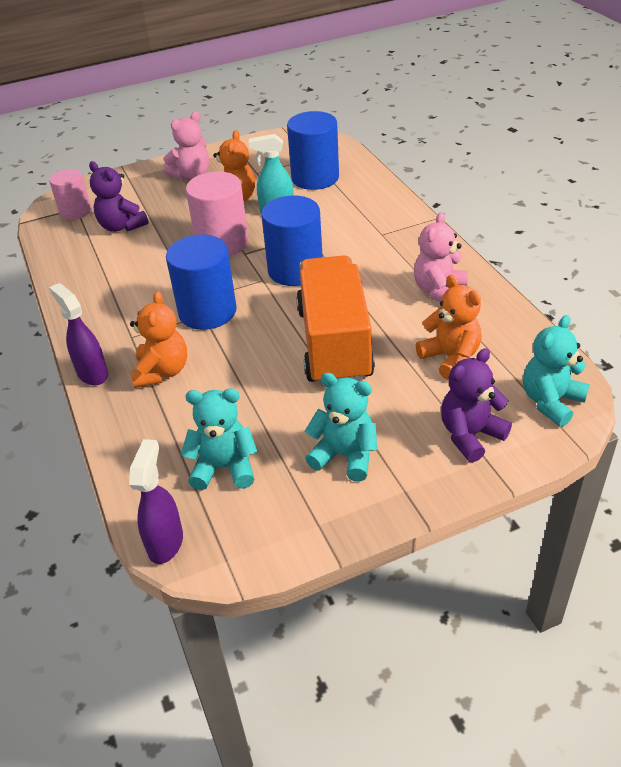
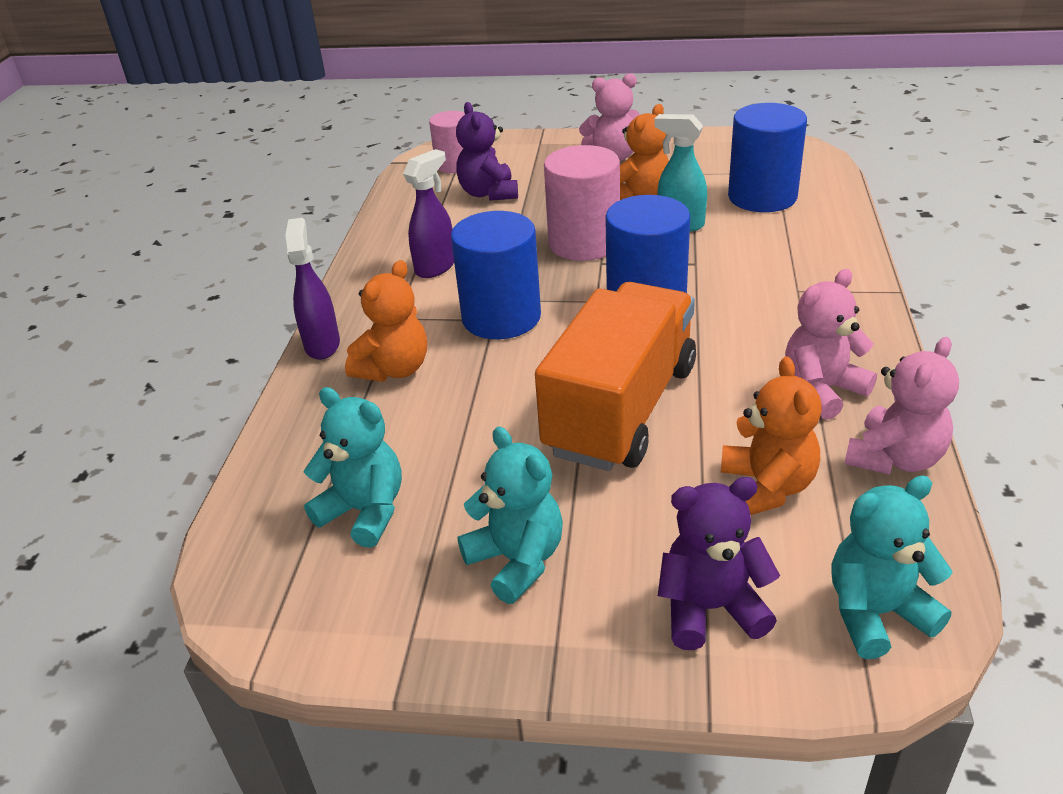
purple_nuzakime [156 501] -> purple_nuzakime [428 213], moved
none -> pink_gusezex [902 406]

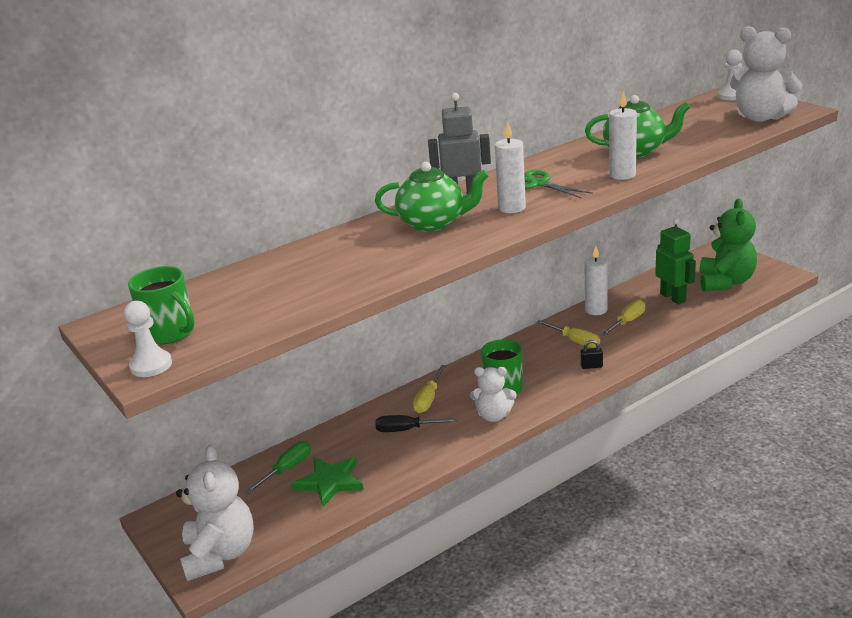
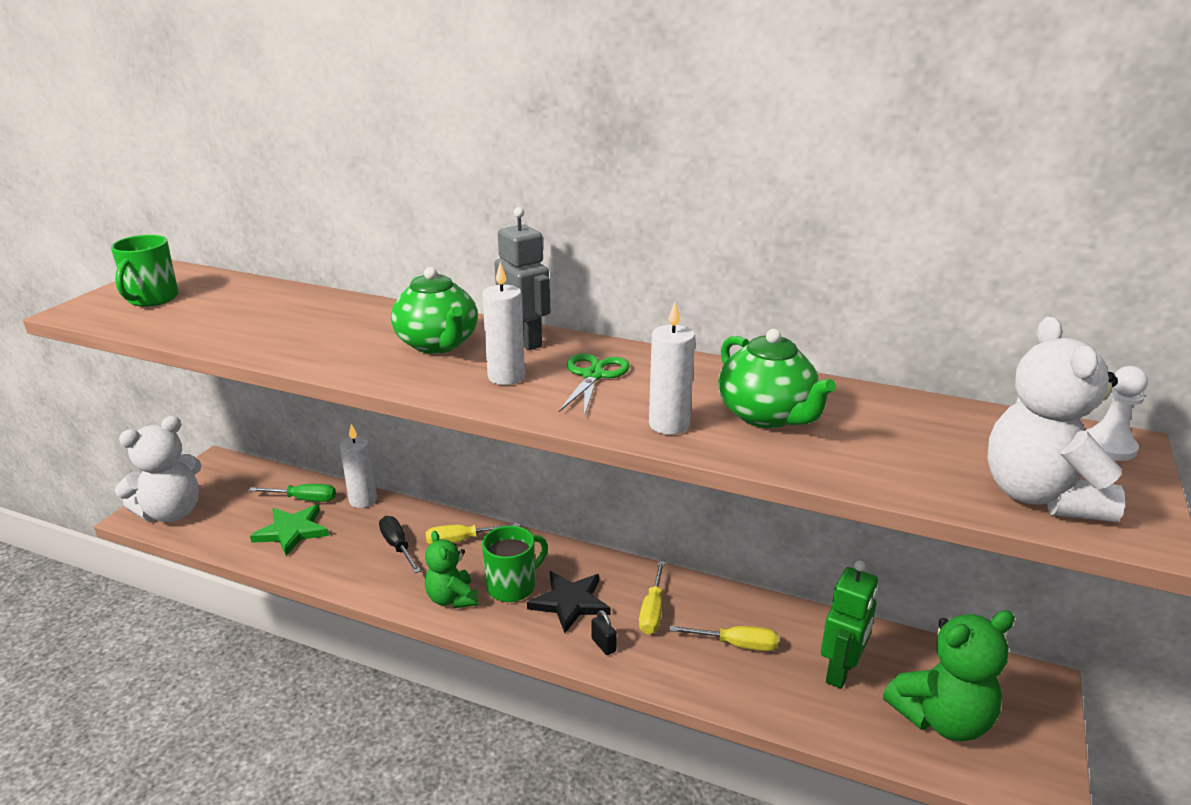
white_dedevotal [148 339] -> none
white_gusezex [493 394] -> green_gusezex [451 569]
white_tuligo [595 280] -> white_tuligo [358 466], moved
none -> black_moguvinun [569 602]

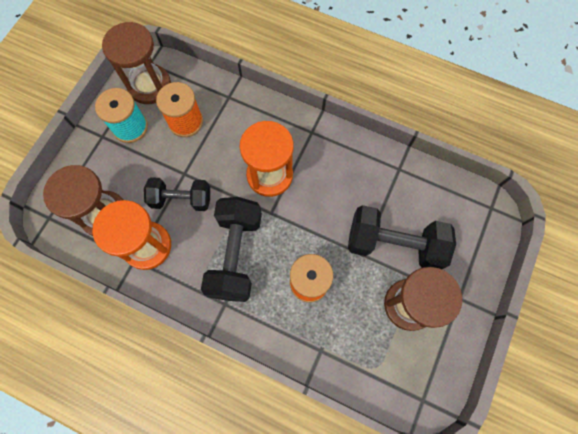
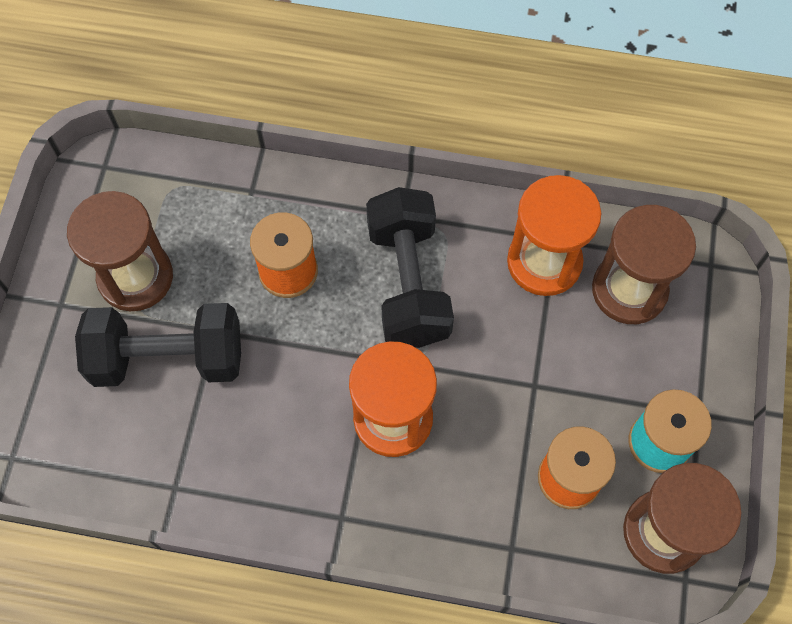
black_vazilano [177 194] -> none

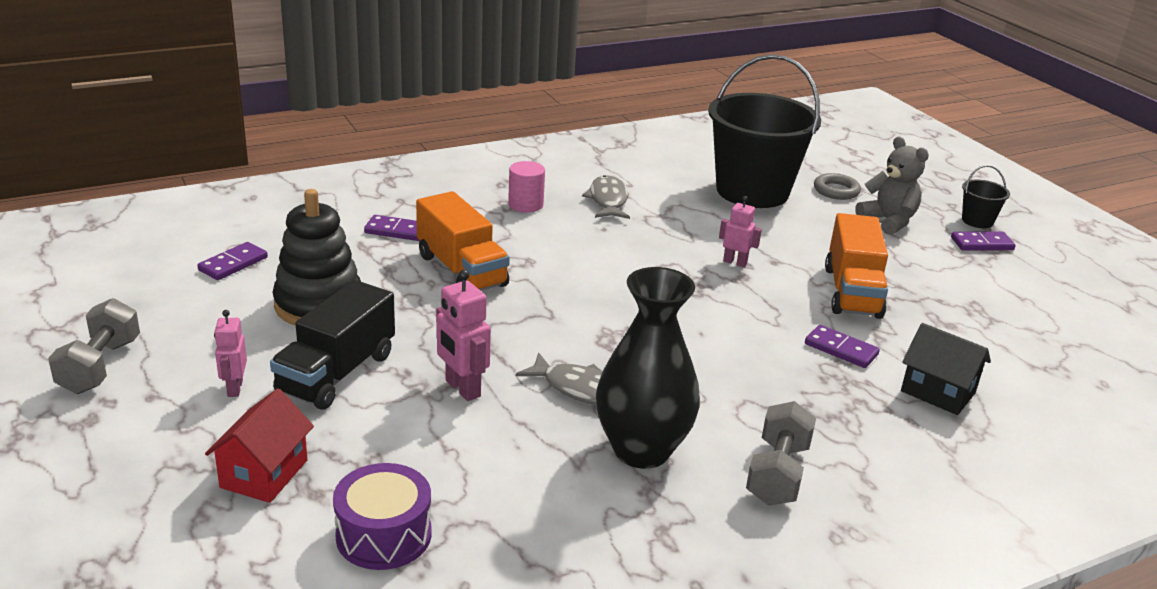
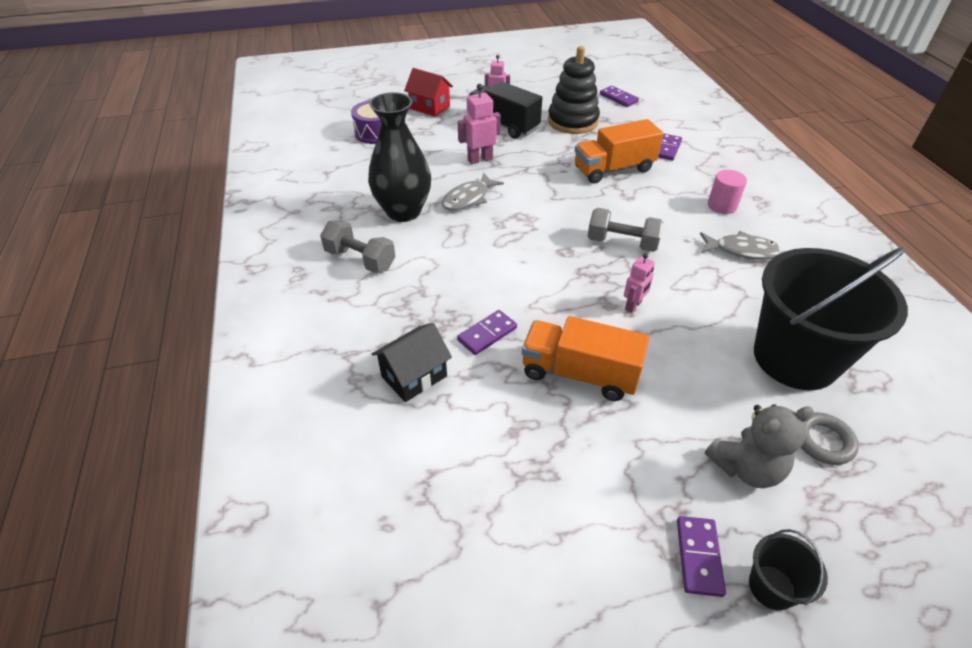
grey_vazilano [94 346] -> grey_vazilano [625 230], moved

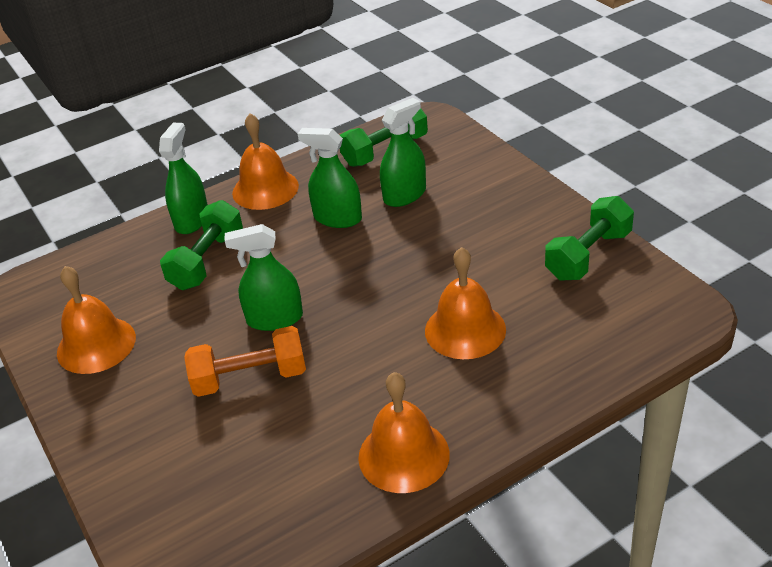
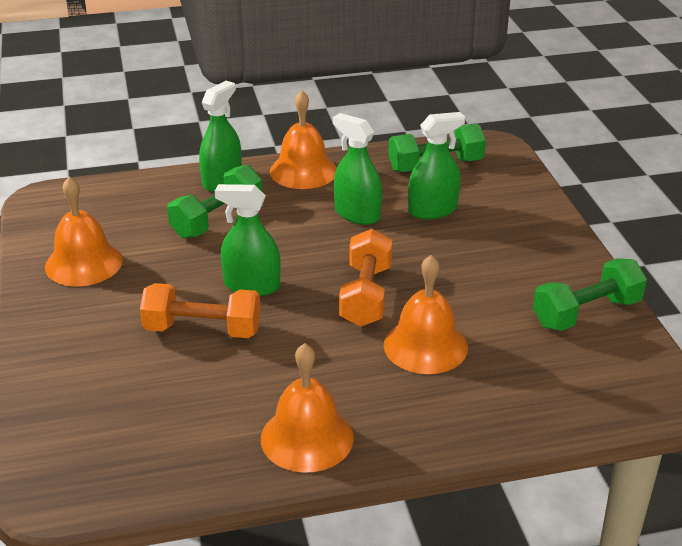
none -> orange_vazilano [365 278]

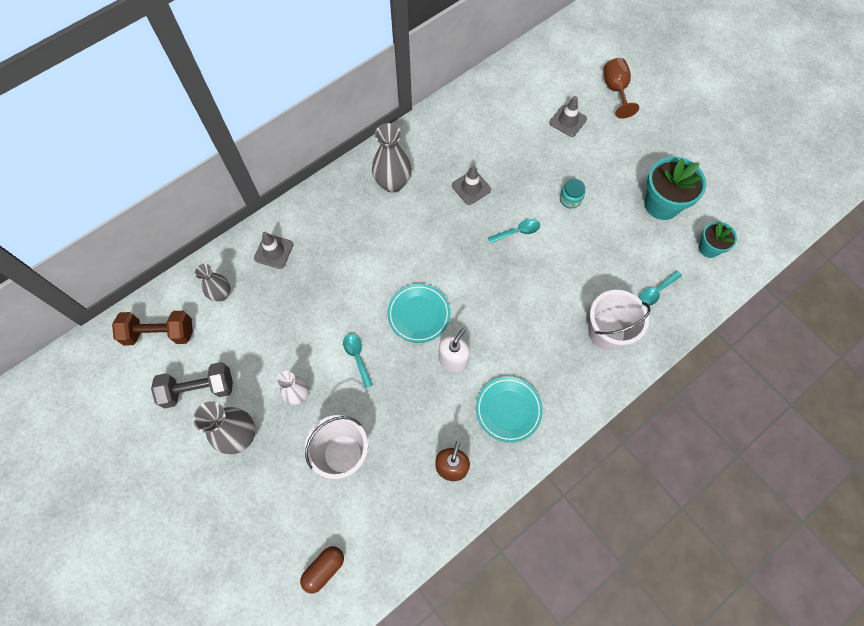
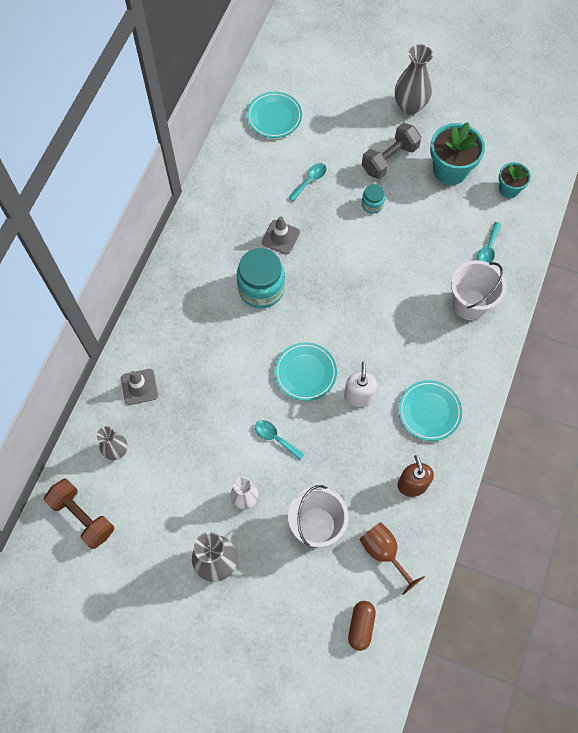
brown_vazilano [152 328] -> brown_vazilano [79 514], 75 degrees clockwise
grey_vazilano [192 385] -> grey_vazilano [391 151], moved
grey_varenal [391 158] -> grey_varenal [414 79], moved
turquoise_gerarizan [514 231] -> turquoise_gerarizan [307 182], moved
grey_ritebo [568 116] -> none
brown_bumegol [621 88] -> brown_bumegol [392 558], moved
none -> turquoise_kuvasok [261 278]
none -> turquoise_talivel [274 115]

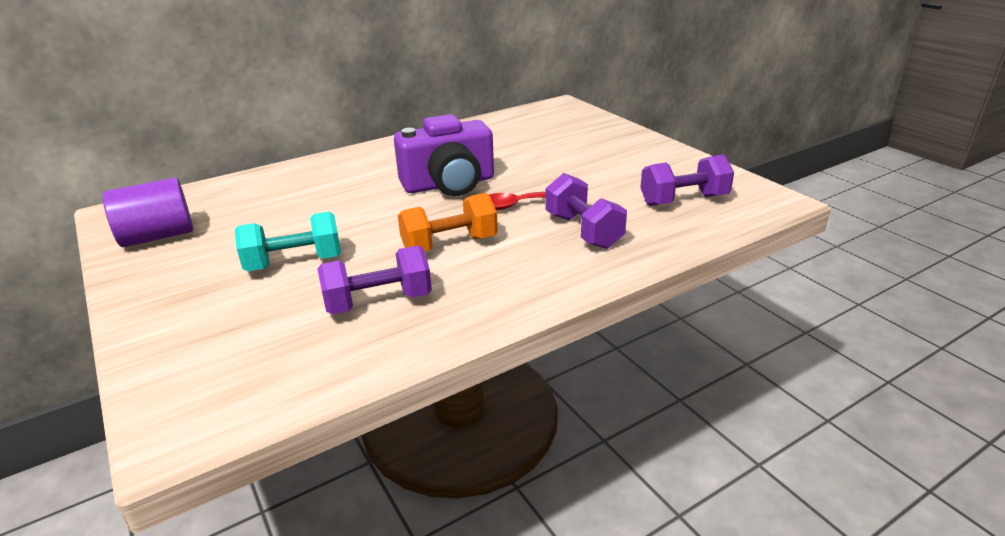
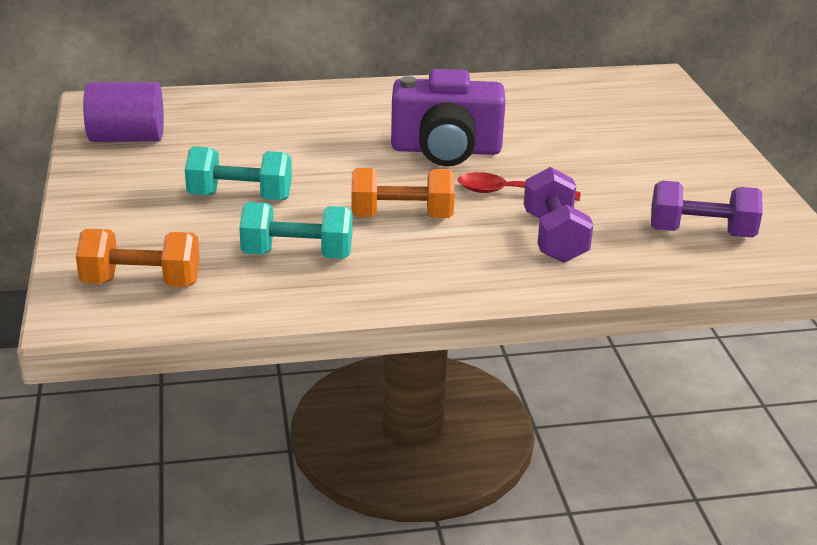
purple_vazilano [374 280] -> turquoise_vazilano [295 230]
none -> orange_vazilano [138 258]

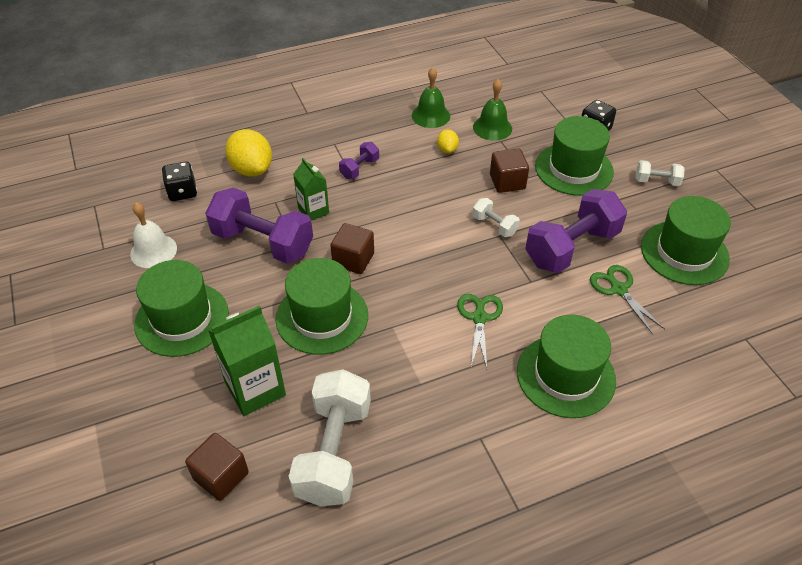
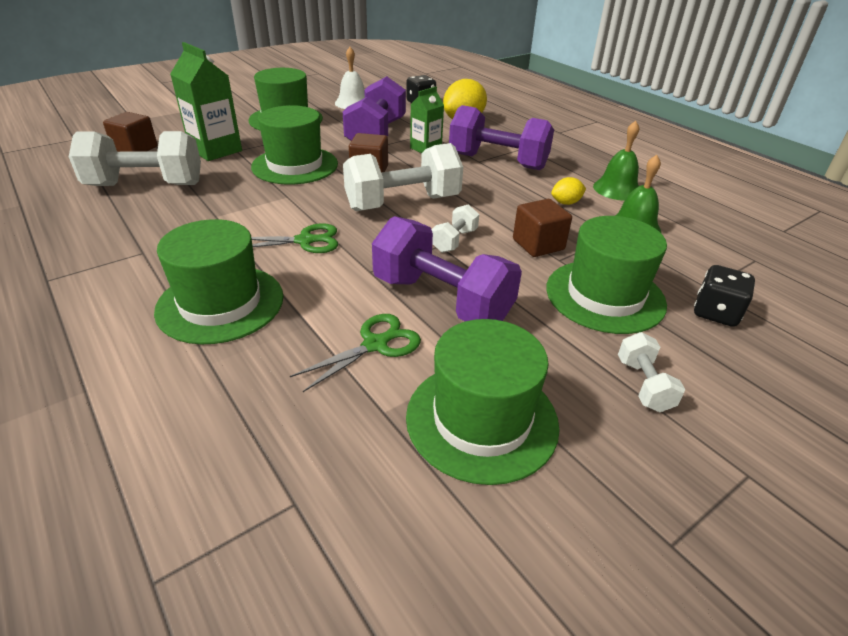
purple_vazilano [359 160] -> purple_vazilano [501 137], x2.11
none -> white_vazilano [403 177]

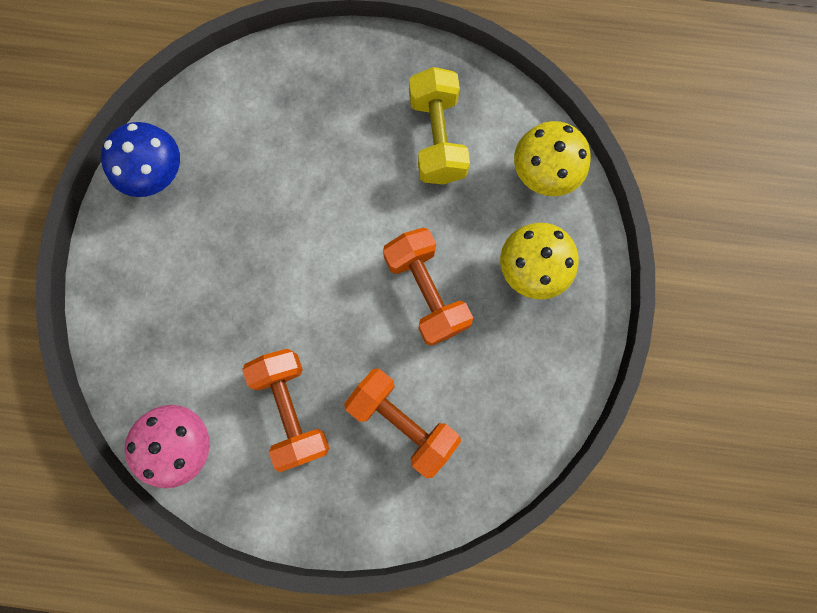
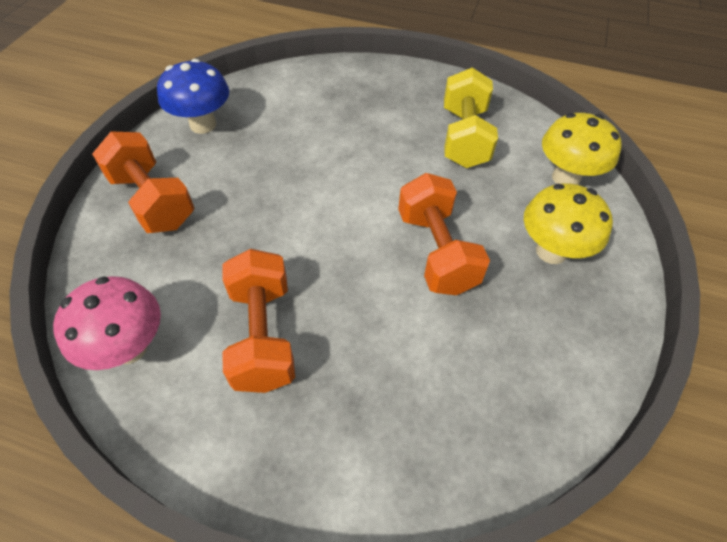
orange_vazilano [402 423] -> orange_vazilano [143 182], moved

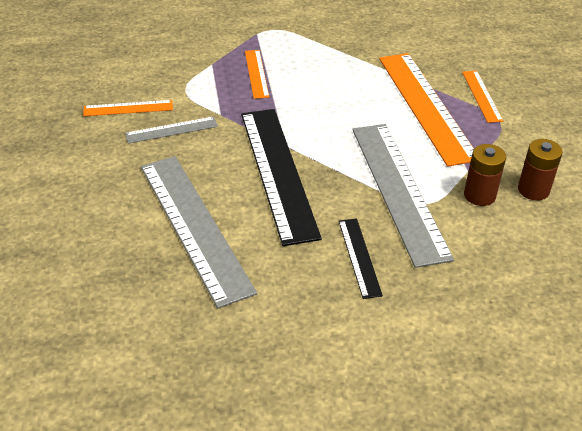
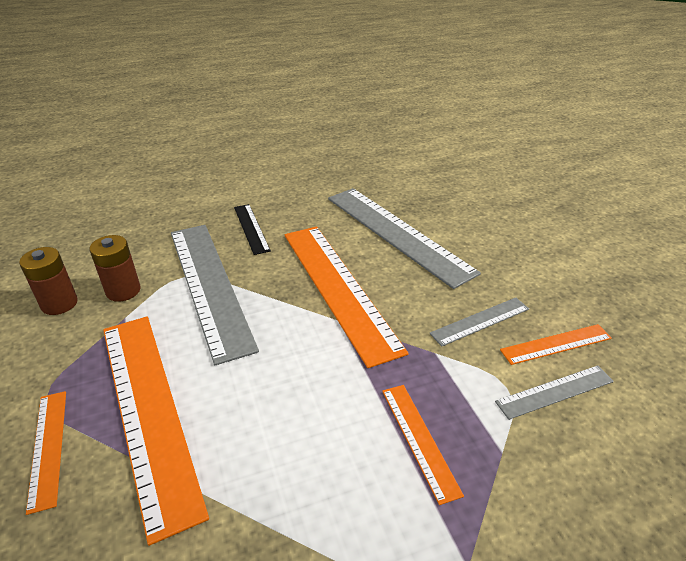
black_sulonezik [281 177] -> orange_sulonezik [346 297]
none -> grey_sulonezik [554 392]

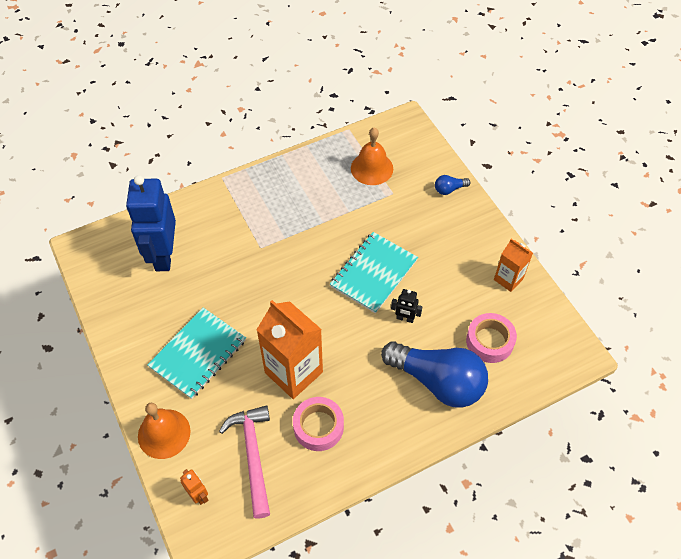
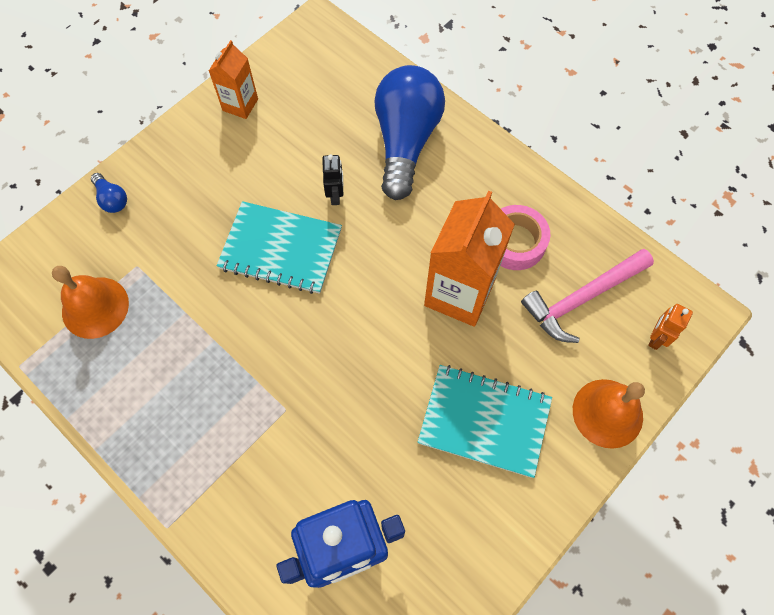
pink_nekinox [491 338] -> none

